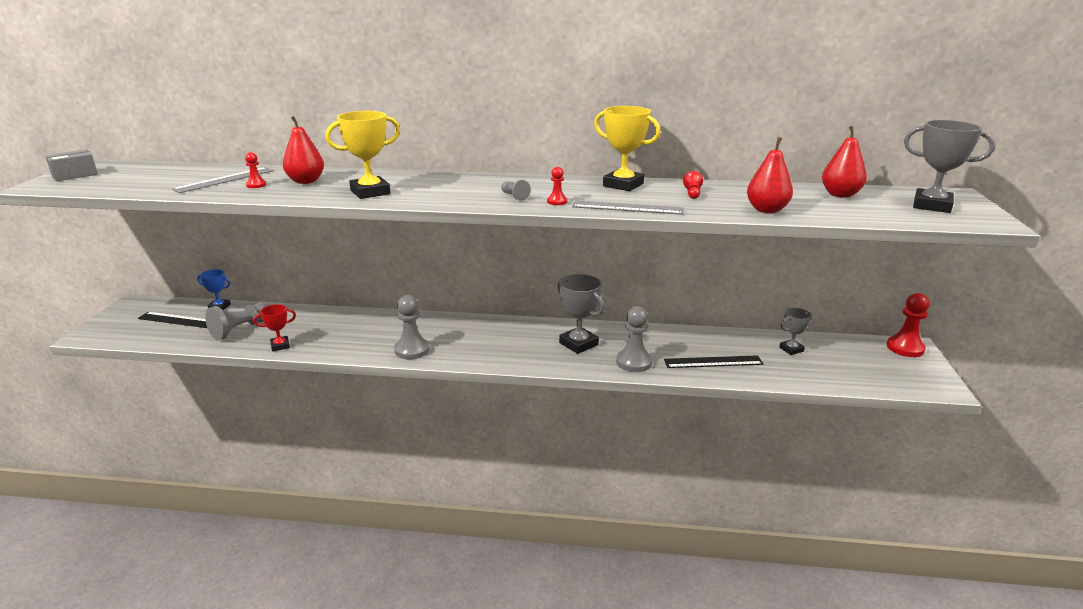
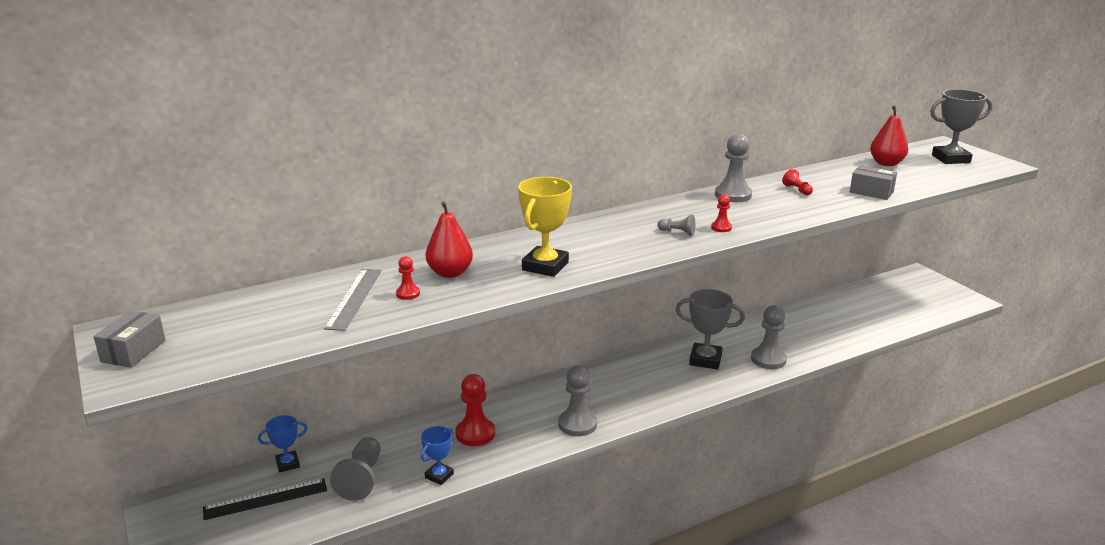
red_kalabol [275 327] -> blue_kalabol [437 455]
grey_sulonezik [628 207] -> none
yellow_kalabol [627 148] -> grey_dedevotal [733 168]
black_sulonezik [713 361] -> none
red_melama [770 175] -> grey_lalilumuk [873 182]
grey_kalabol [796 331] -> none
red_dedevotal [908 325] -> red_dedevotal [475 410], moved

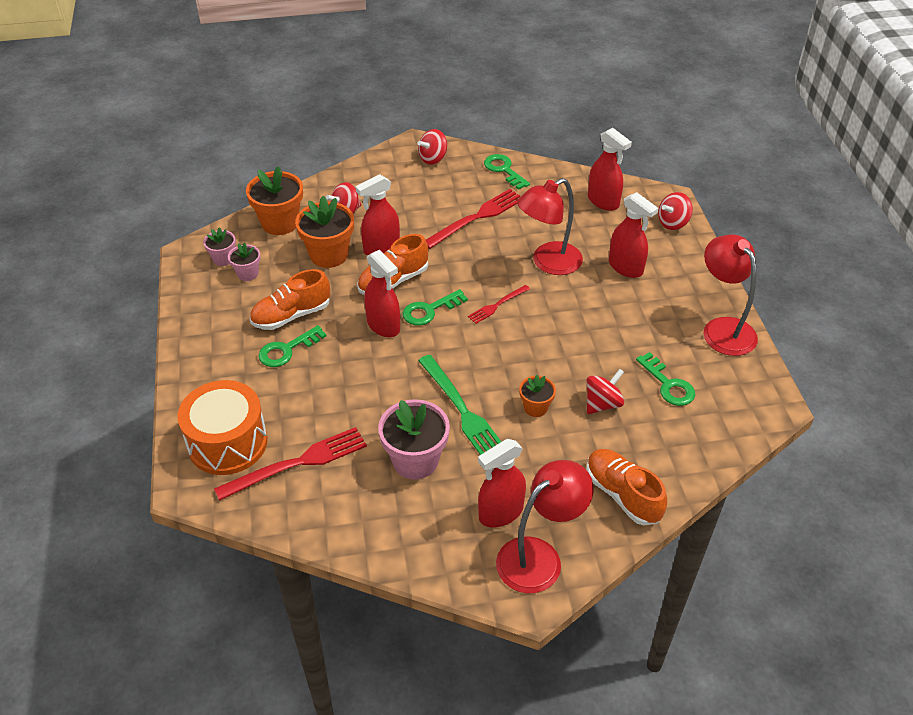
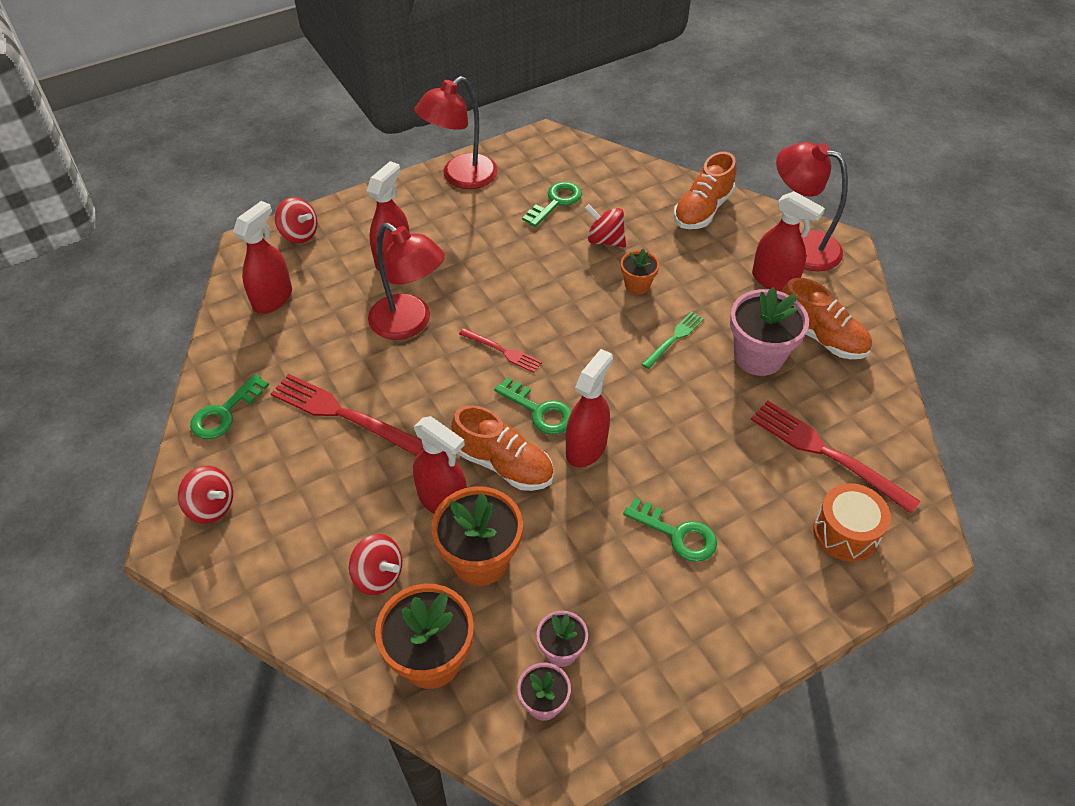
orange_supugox [222 427] -> orange_supugox [852 522], x0.65
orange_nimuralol [290 299] -> orange_nimuralol [826 318], moved
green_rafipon [459 405] -> green_rafipon [673 340], x0.55

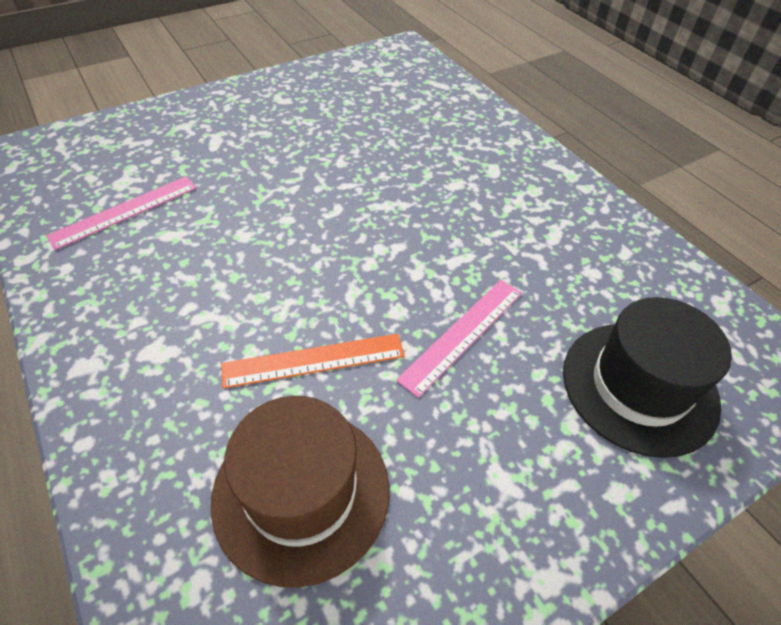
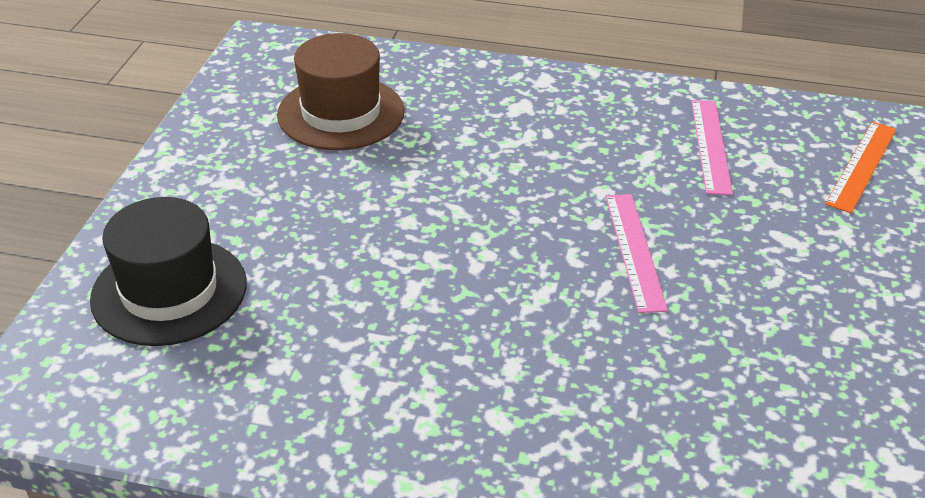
orange_sulonezik [313 361] -> orange_sulonezik [861 167], moved
pink_sulonezik [459 339] -> pink_sulonezik [637 253], moved

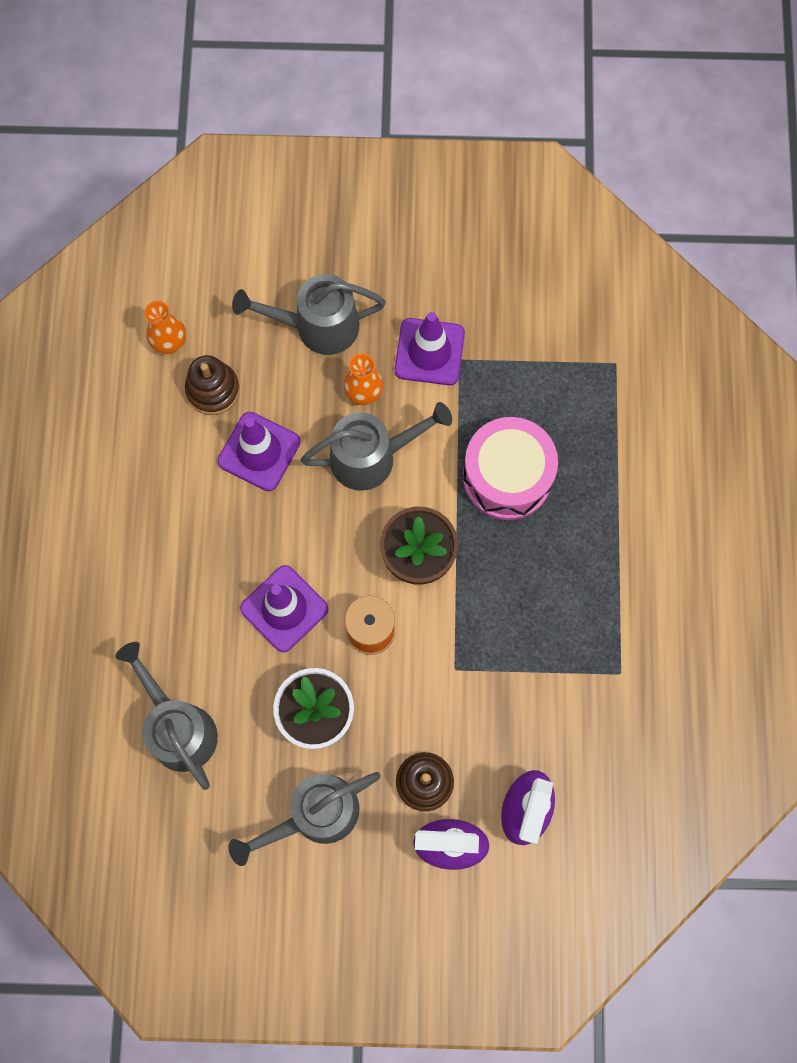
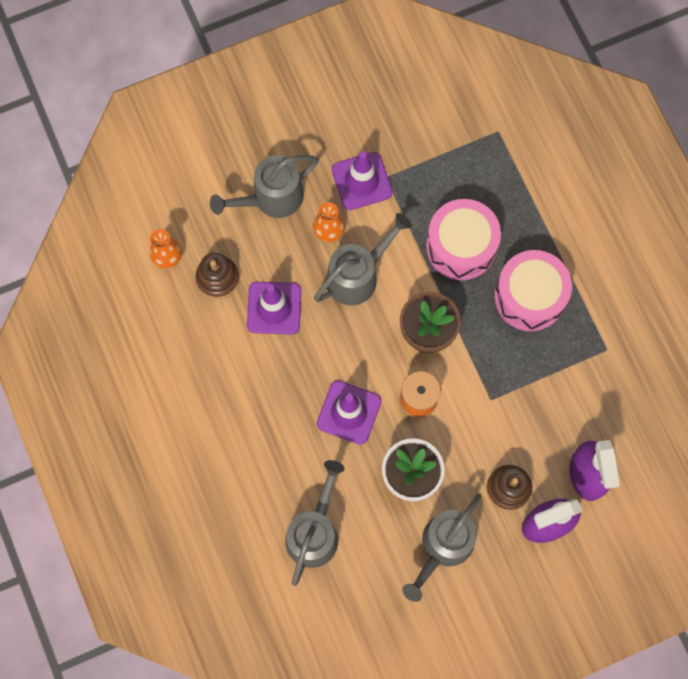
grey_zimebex [166 716] -> grey_zimebex [315 523], 75 degrees clockwise
none -> pink_supugox [533 290]

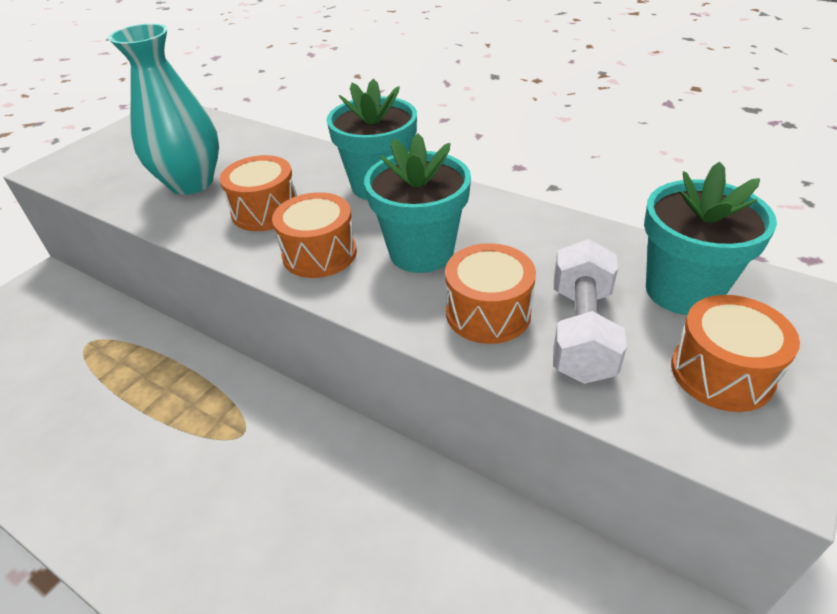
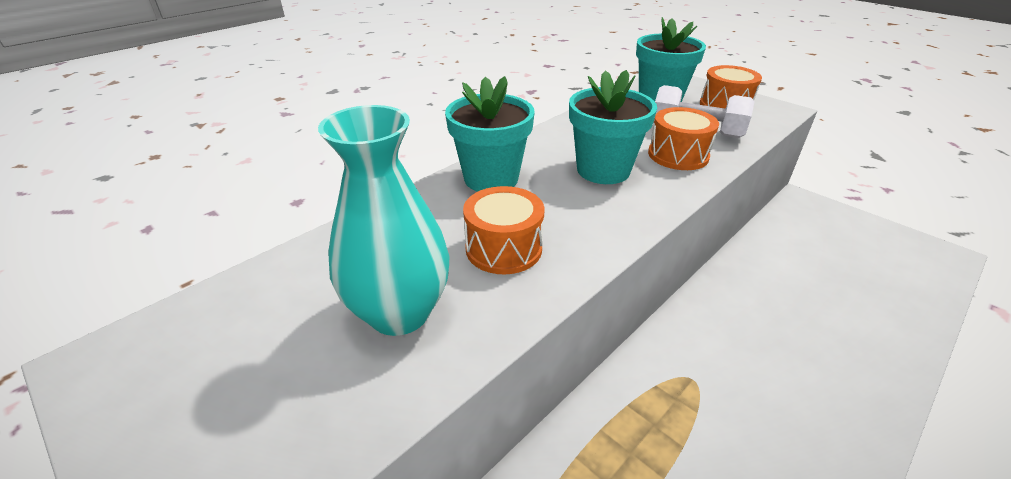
orange_supugox [314 235] -> none

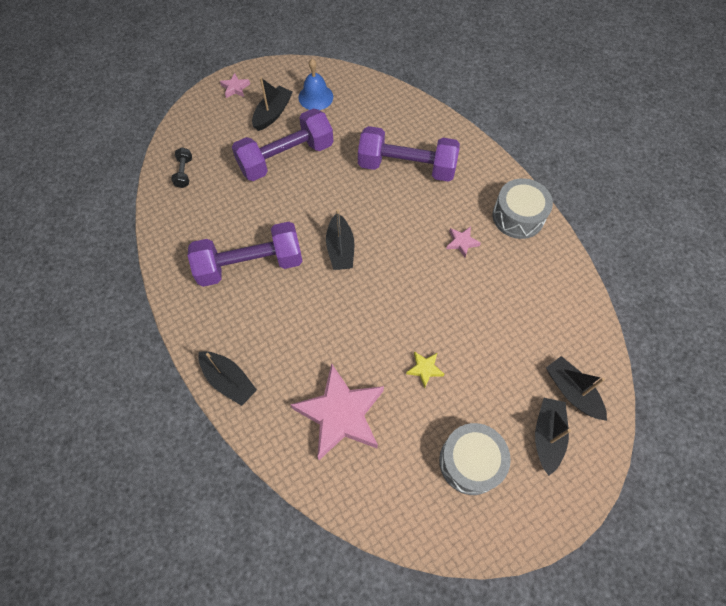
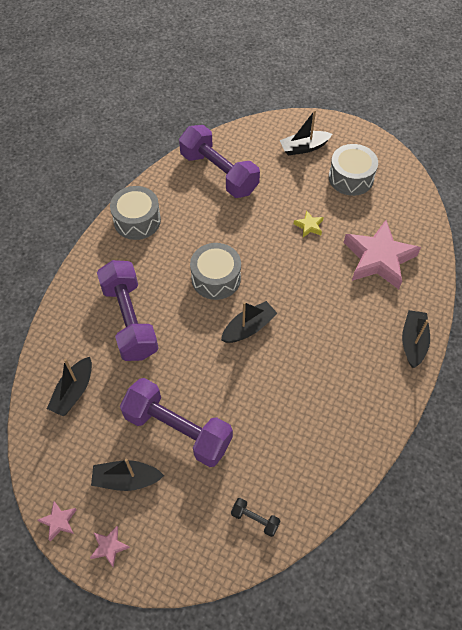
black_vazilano [181 167] -> black_vazilano [255 517], 60 degrees clockwise
purple_vazilano [245 254] -> purple_vazilano [219 161], moved
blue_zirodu [315 84] -> none
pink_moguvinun [463 242] -> pink_moguvinun [57 521], moved
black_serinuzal [576 388] -> black_serinuzal [69 387], moved
none -> grey_supugox [215 271]

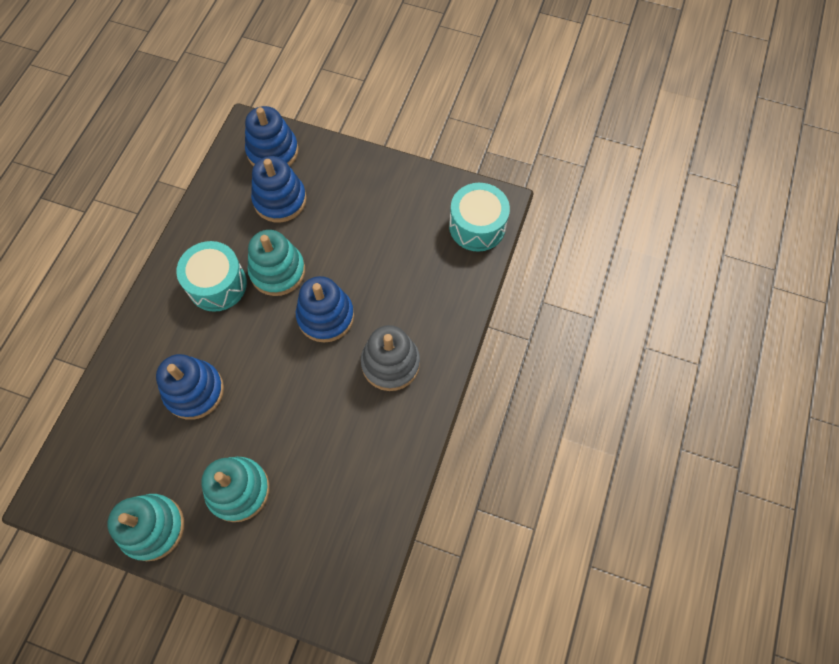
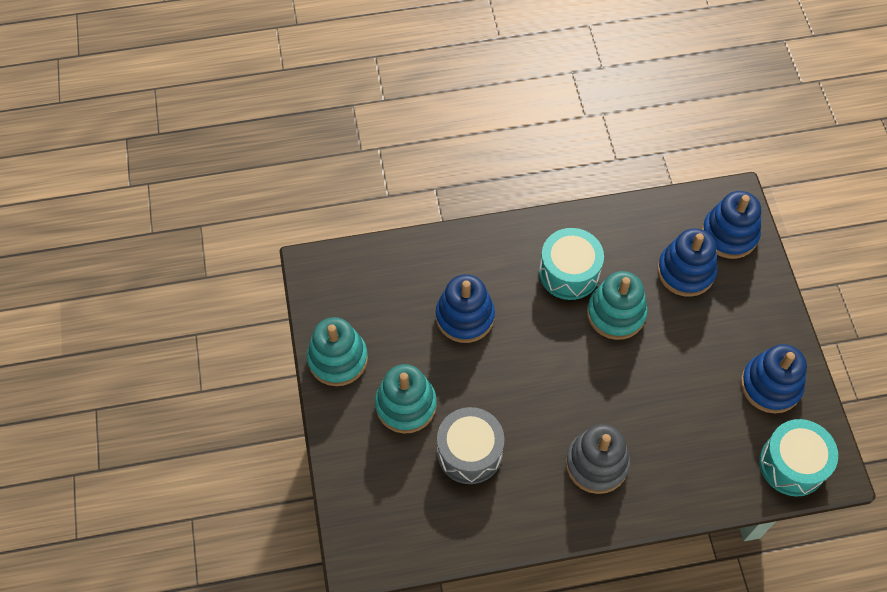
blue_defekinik [325 309] -> blue_defekinik [774 378], moved
none -> grey_supugox [470 445]

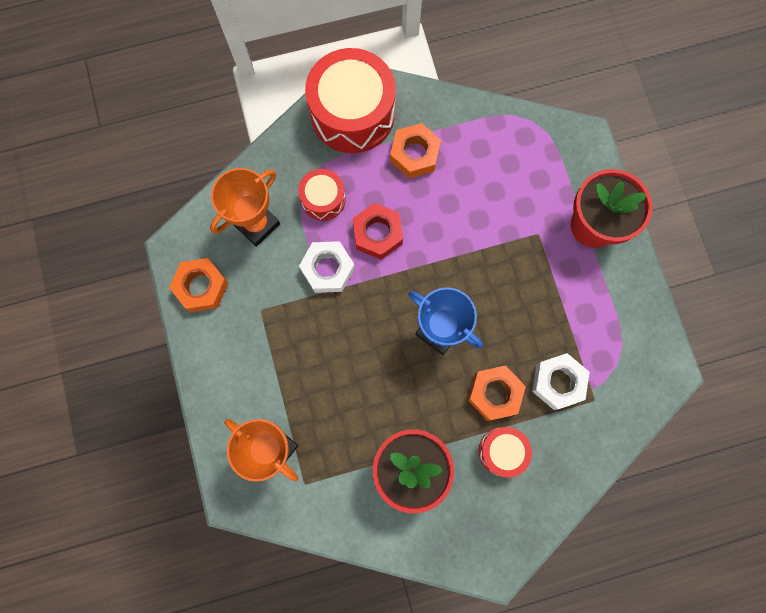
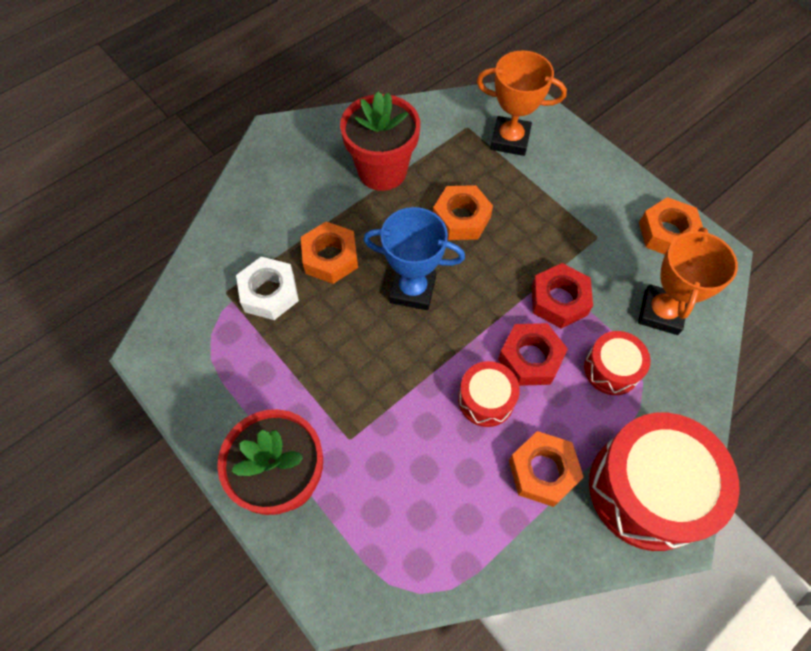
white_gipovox [327 267] -> red_gipovox [562 296]
red_supugox [505 452] -> red_supugox [489 394], moved
none -> orange_gipovox [463 212]

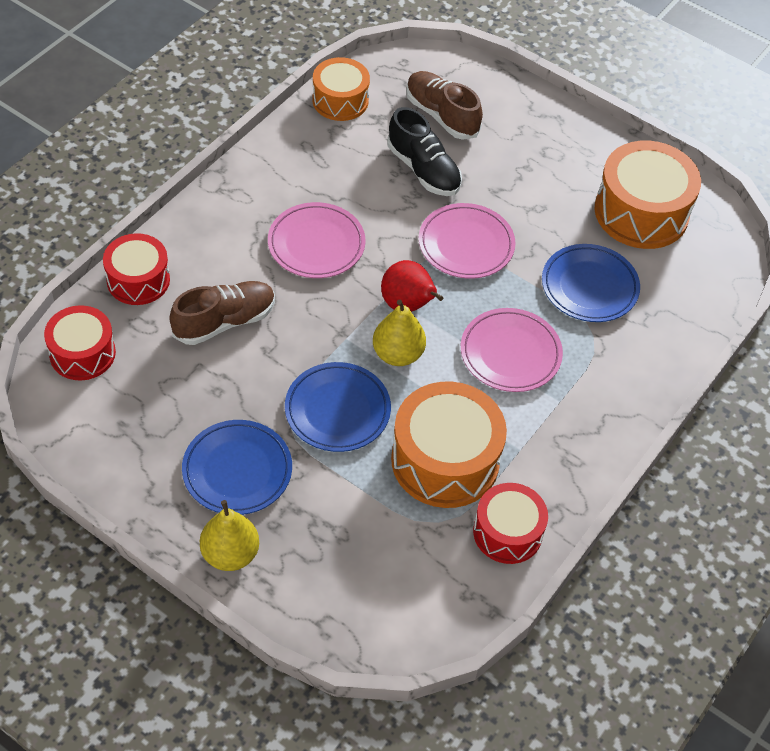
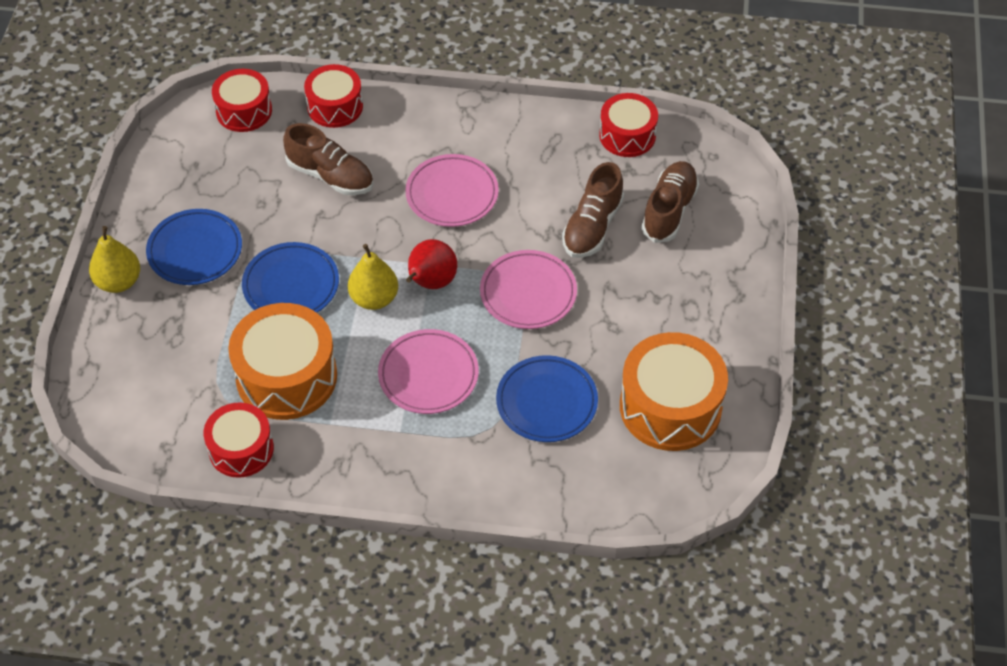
orange_supugox [341 89] -> red_supugox [628 125]
black_nimuralol [424 151] -> brown_nimuralol [593 210]

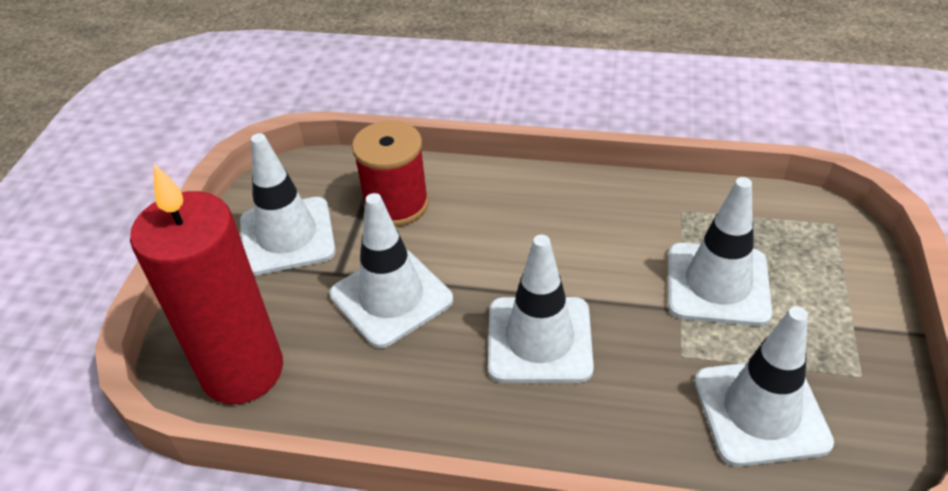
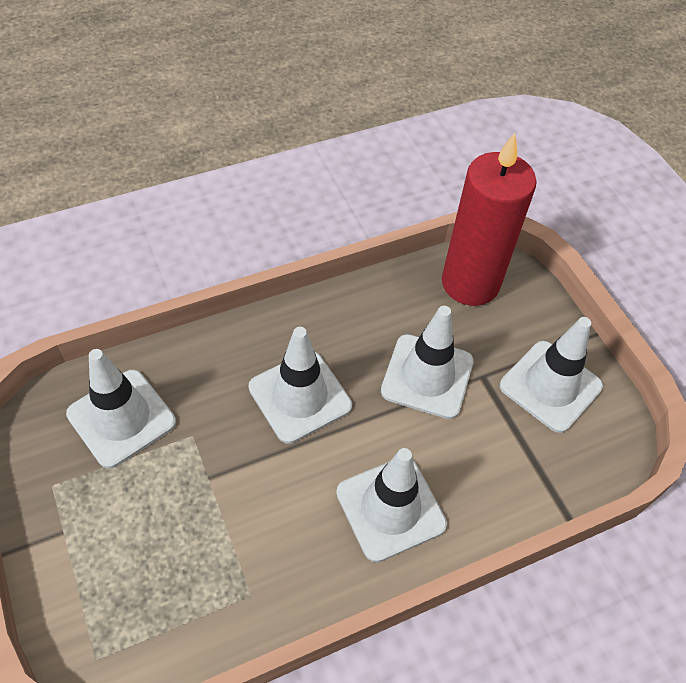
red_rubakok [390 174] -> none
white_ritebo [720 251] -> white_ritebo [391 505], moved

